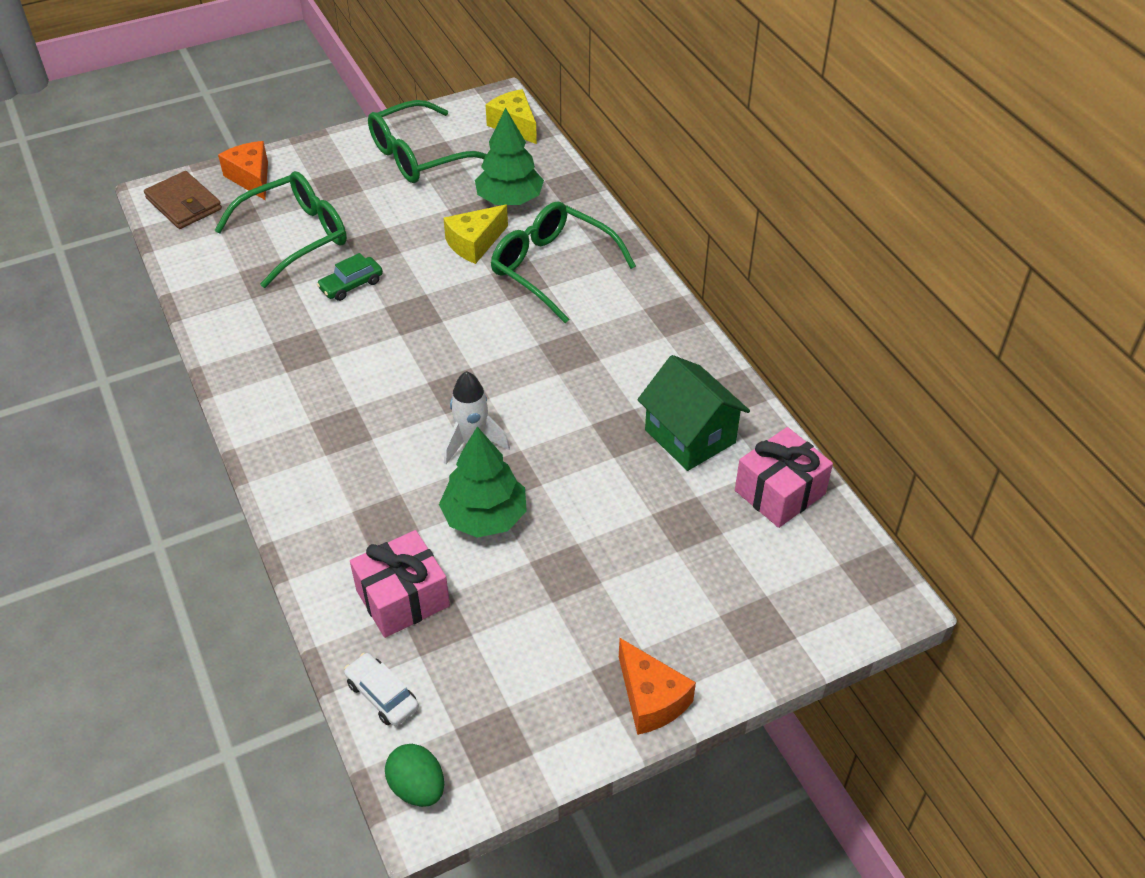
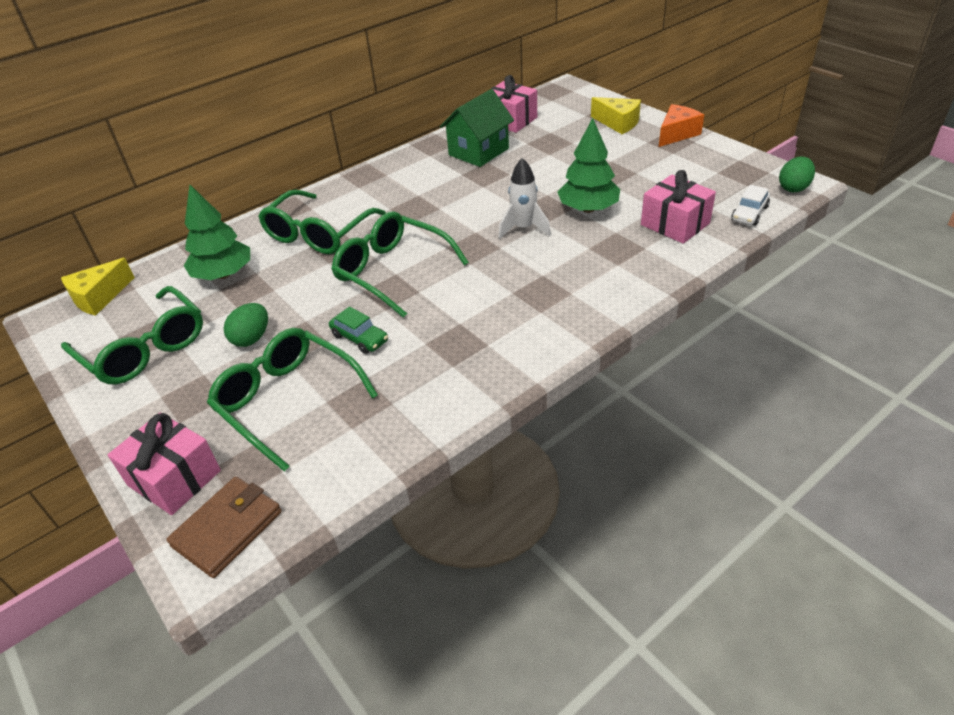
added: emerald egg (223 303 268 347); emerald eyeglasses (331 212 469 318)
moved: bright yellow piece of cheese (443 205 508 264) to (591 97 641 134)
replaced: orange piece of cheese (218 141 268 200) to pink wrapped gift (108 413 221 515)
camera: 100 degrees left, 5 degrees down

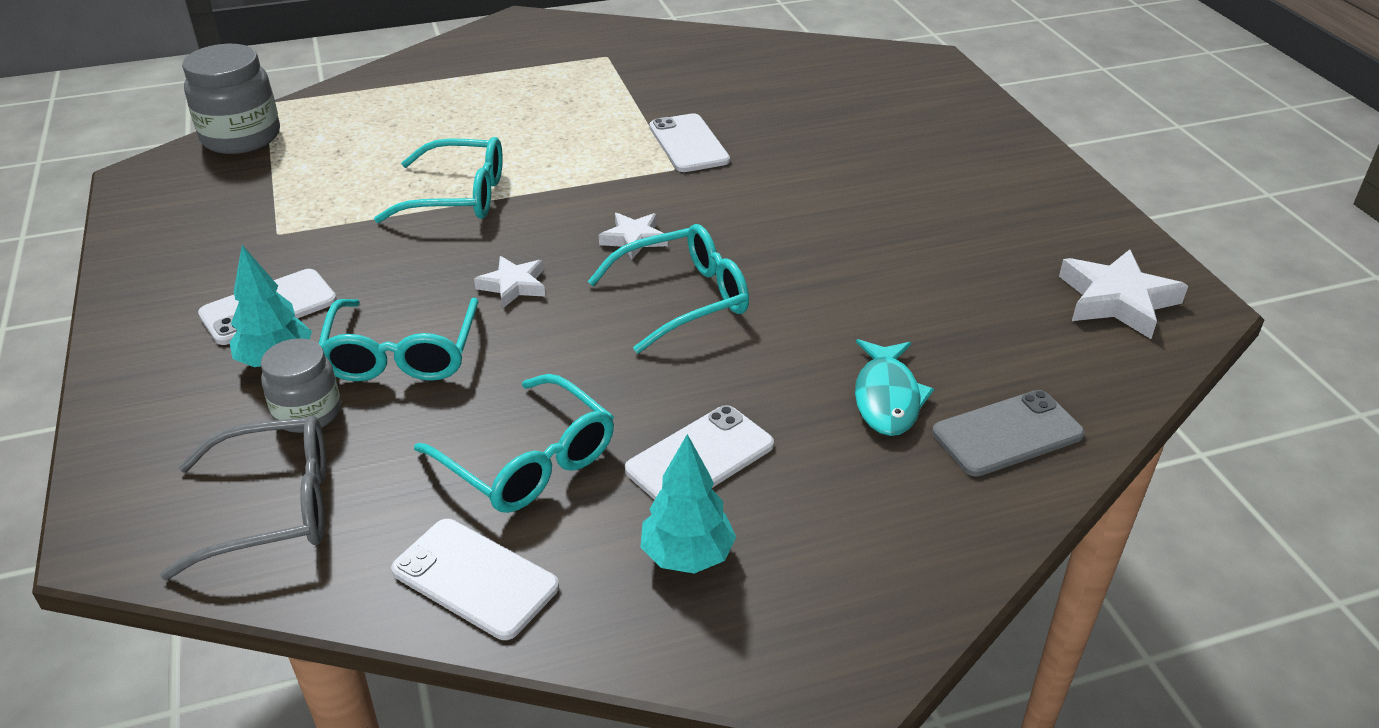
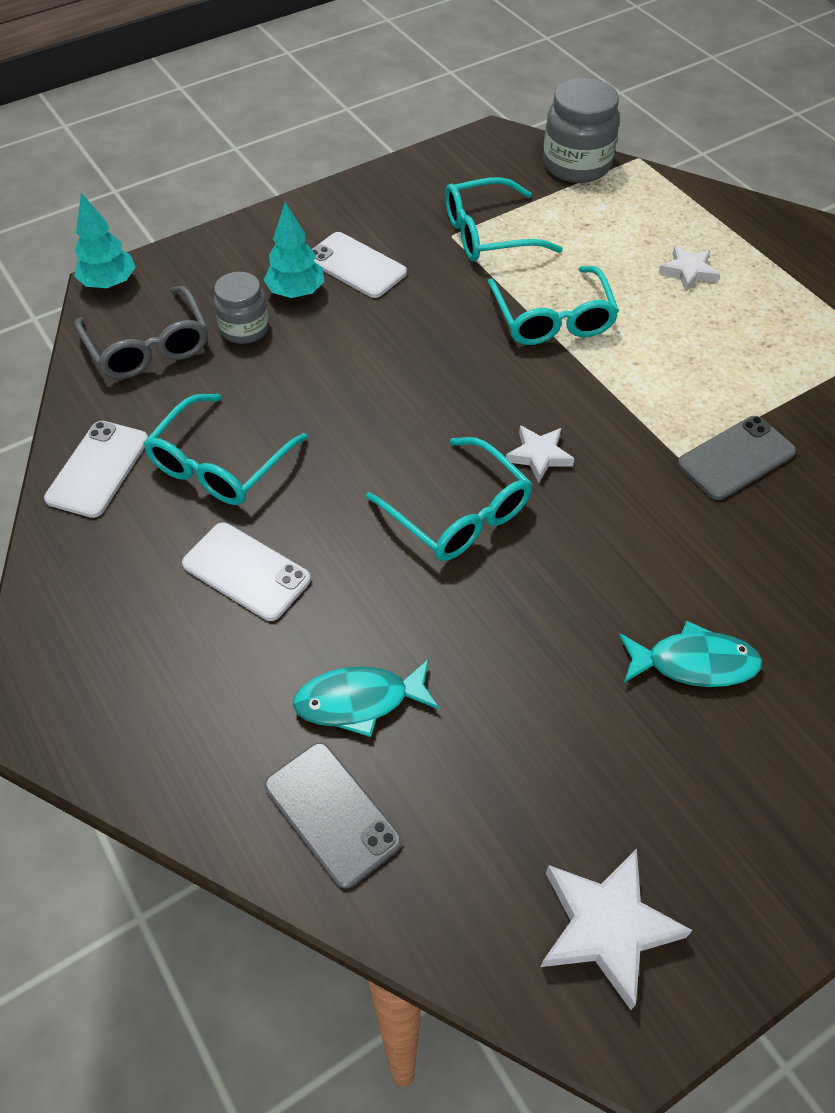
added: aqua toy fish (619 621 762 687)
moved: aqua toy tree (640 434 736 574) to (74 193 136 289); aqua eyeglasses (318 298 479 381) to (445 177 563 262); snow-white five-pointed star (474 256 545 308) to (658 245 720 292)
recoloured: snow-white mobile phone (649 113 730 172) to ash-grey mobile phone (677 416 796 500)
camera: 75 degrees right, 15 degrees up

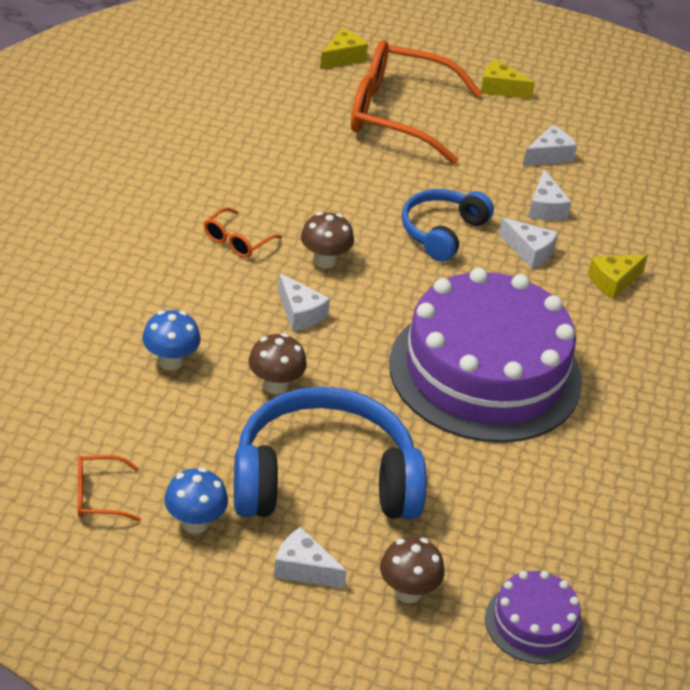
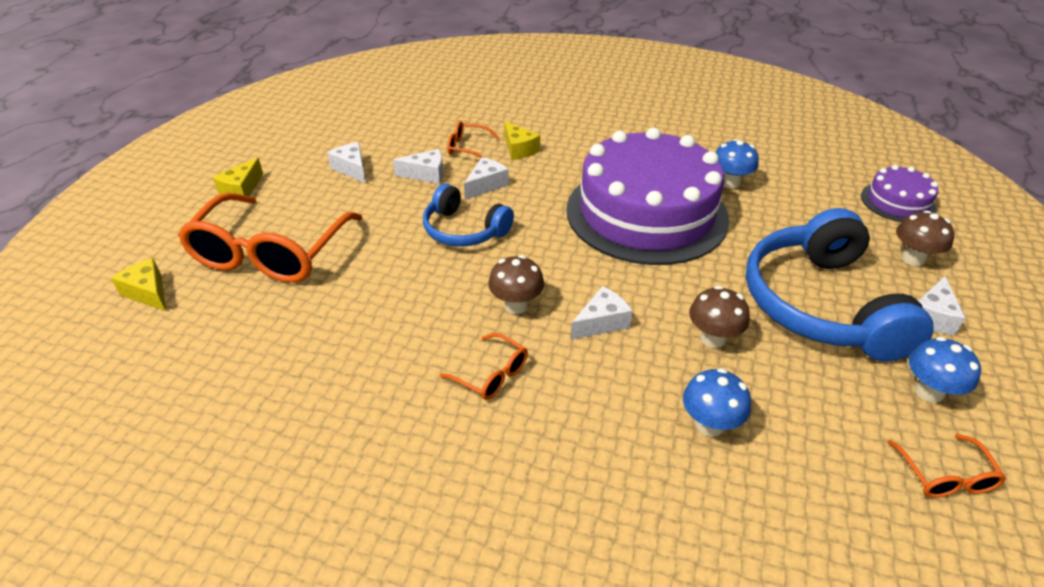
added: orange eyeglasses (447 121 499 158); royal blue toadstool (715 139 759 189)
camera: 85 degrees left, 0 degrees up

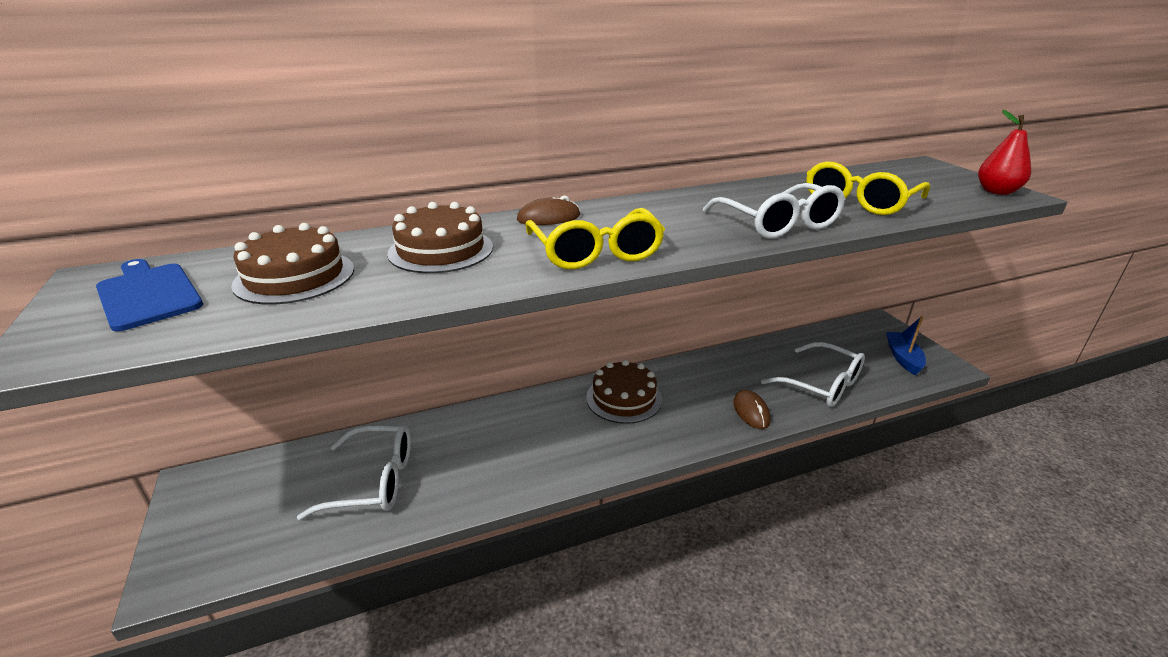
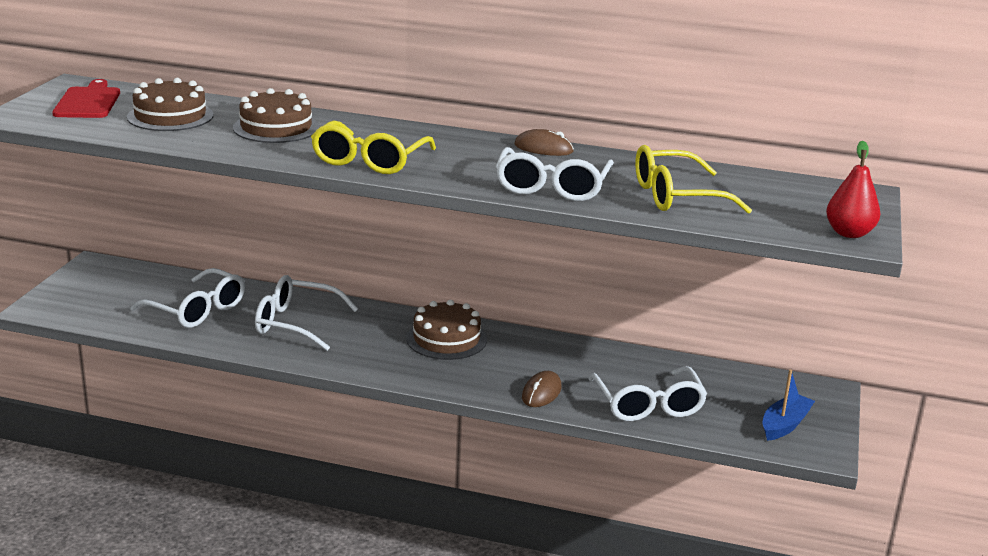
added: snow-white eyeglasses (255 275 358 351)
moved: russet mouse (517 196 580 225) to (514 129 574 156)
recoloured: royal blue cutting board (96 259 203 331) to crimson cutting board (52 79 120 118)
camera: 35 degrees right, 5 degrees down

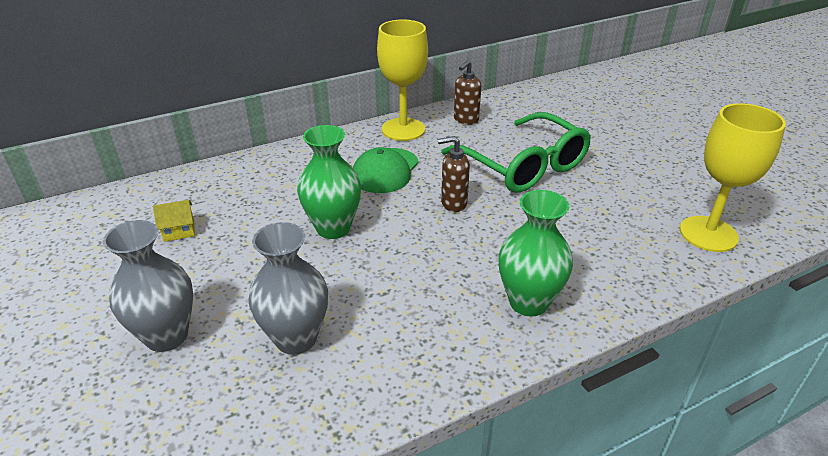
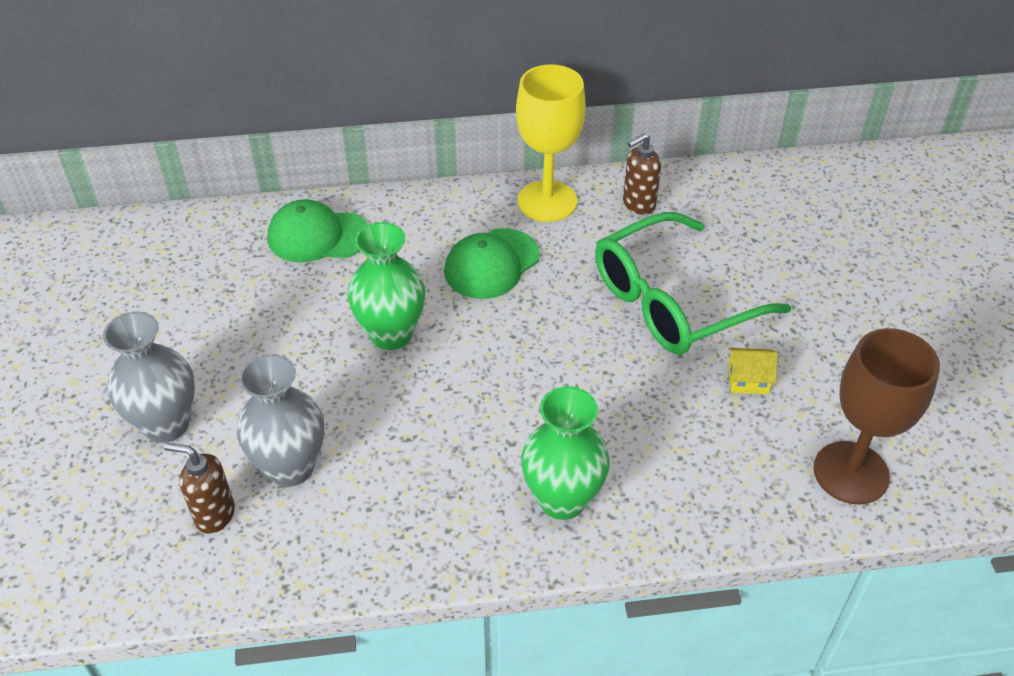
added: emerald baseball cap (268 199 368 263)
moved: russet pump bottle (438 136 470 212) to (164 443 235 534); bright yellow house (153 200 195 242) to (728 348 778 394)
recoloured: bright yellow chalice (680 103 786 252) to russet chalice (813 328 940 504)
turned: emerald eyeglasses (441 112 591 193) = (595 212 791 355) 75 degrees clockwise
camera: 20 degrees right, 10 degrees up

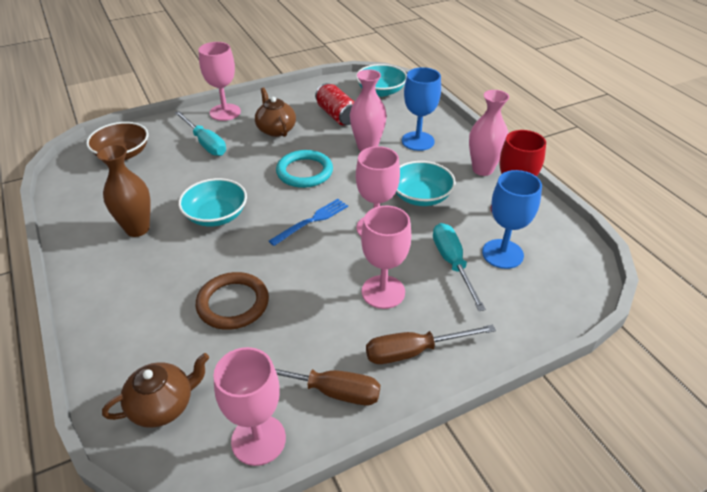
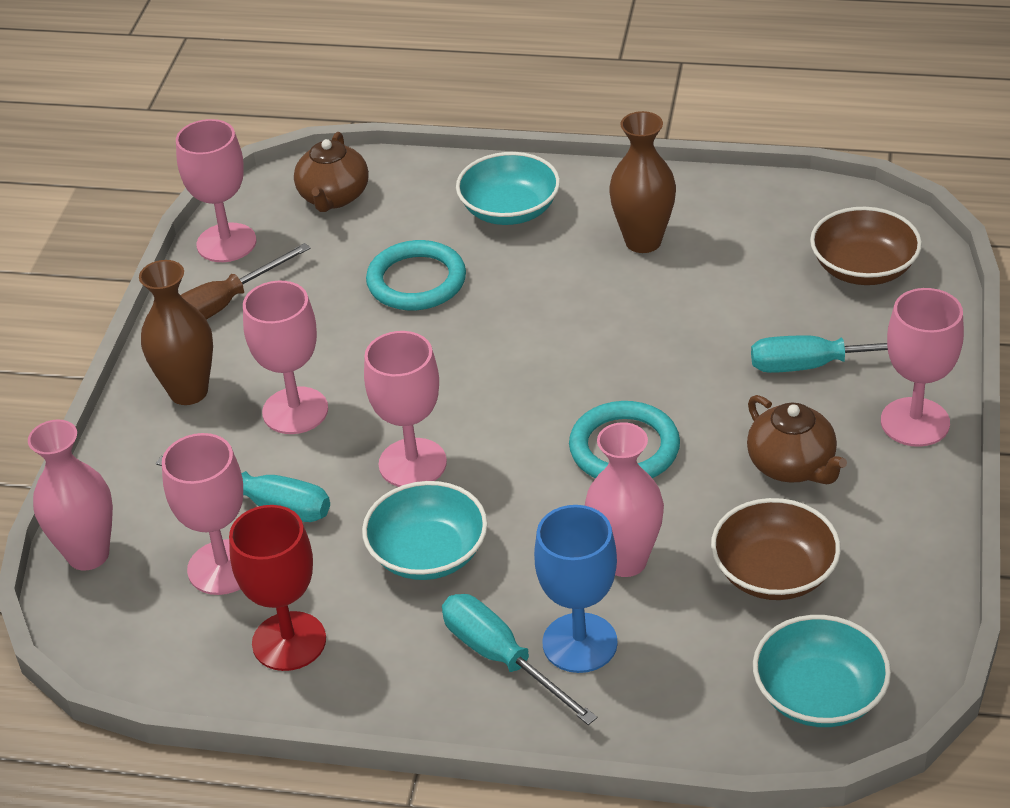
removed: royal blue fork (269 199 348 246)
added: aqua flat screwdriver (442 594 597 725)
moved: pink vase (469 90 509 176) to (28 420 113 571); aqua serving bowl (178 178 247 227) to (456 152 560 225)
replaced: russet flat screwdriver (366 325 496 364) to russet vase (139 260 213 405); crimson soda can (315 83 354 125) to russet serving bowl (711 498 841 600)
recoloured: royal blue chalice (482 170 542 269) to pink chalice (162 433 243 595); russet ring (196 272 269 330) to aqua ring (366 240 466 310)
turned: russet tea pot (255 87 296 137) = (747 395 847 484) 45 degrees clockwise
camera: 130 degrees right, 0 degrees up

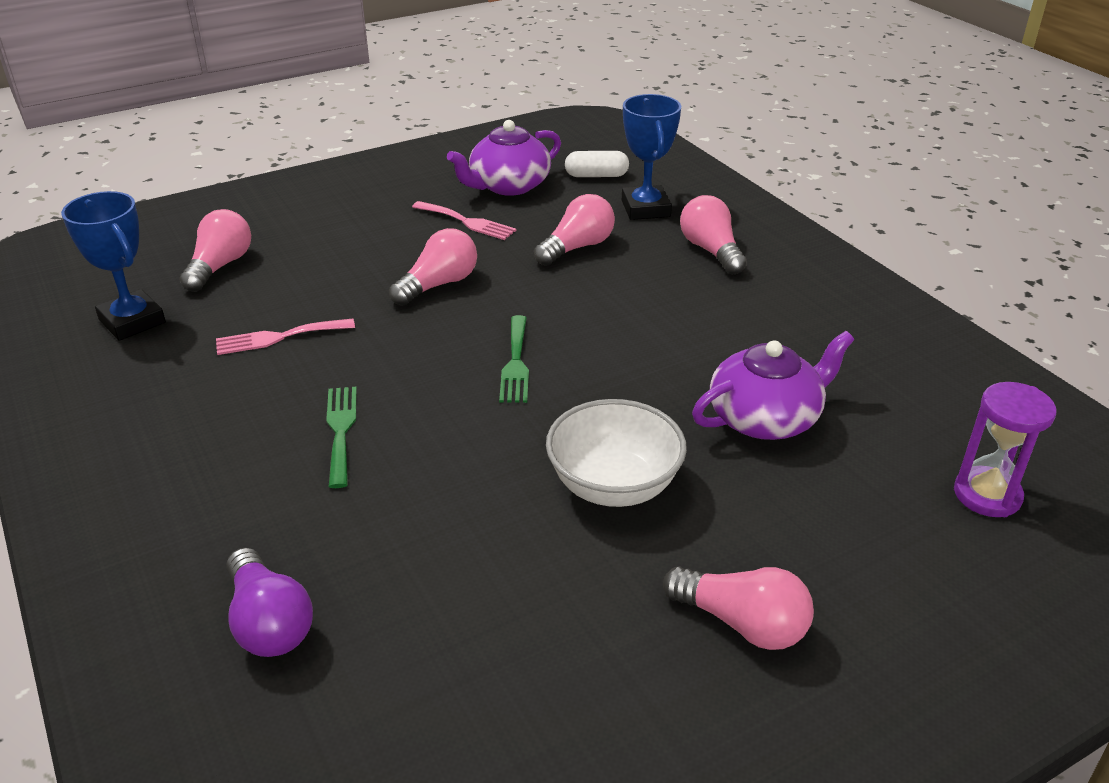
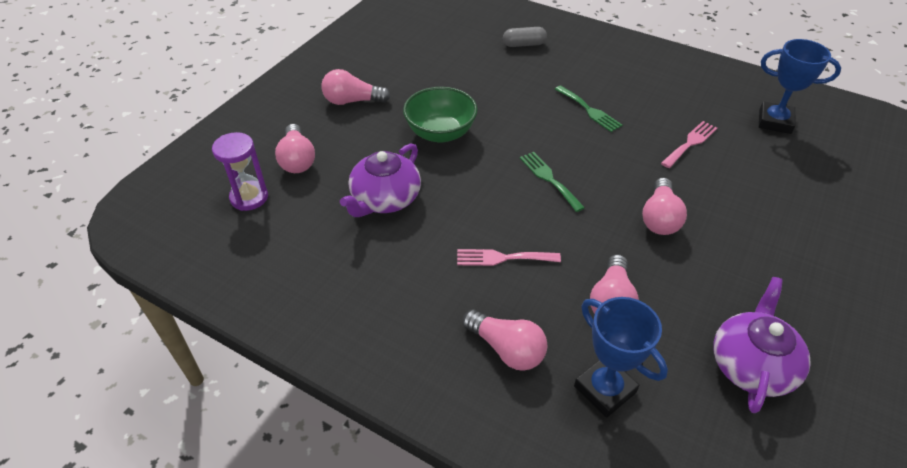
removed: snow-white capsule (565 151 629 177)
moved: pink lightbulb (180 209 251 292) to (275 124 315 173); pink fork (412 201 517 240) to (457 249 561 266)
replaced: violet lightbulb (226 548 313 657) to ash-grey capsule (503 27 547 47)
recoloured: snow-white serving bowl (546 399 687 507) to emerald serving bowl (403 87 478 143)
camera: 150 degrees right, 10 degrees up

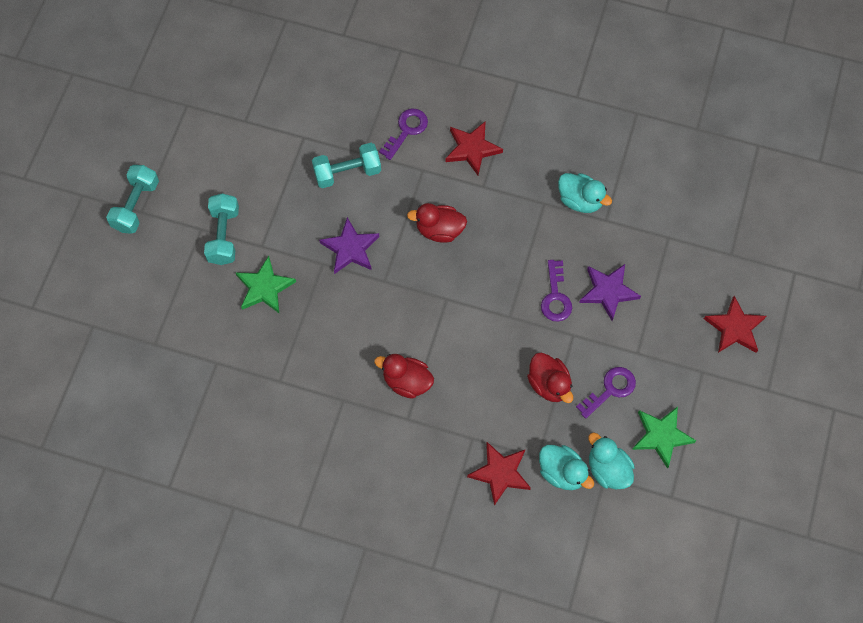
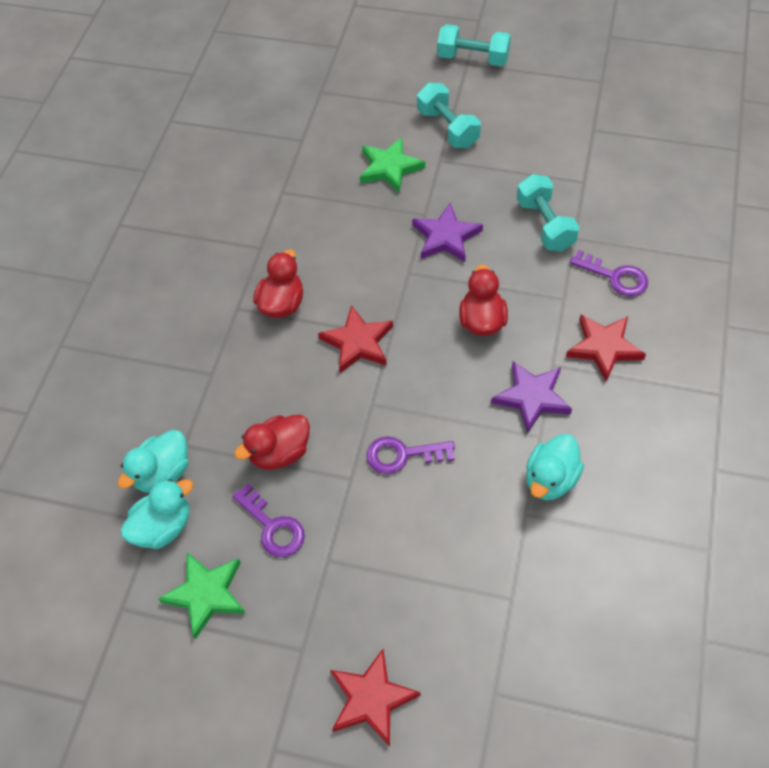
moved: crimson five-pointed star (467 442 531 506) to (318 305 393 373); violet five-pointed star (579 264 641 321) to (491 361 572 433)
turned: aqua dumbbell (204 194 239 265) = (417 83 481 148) 60 degrees clockwise
camera: 90 degrees right, 10 degrees down

